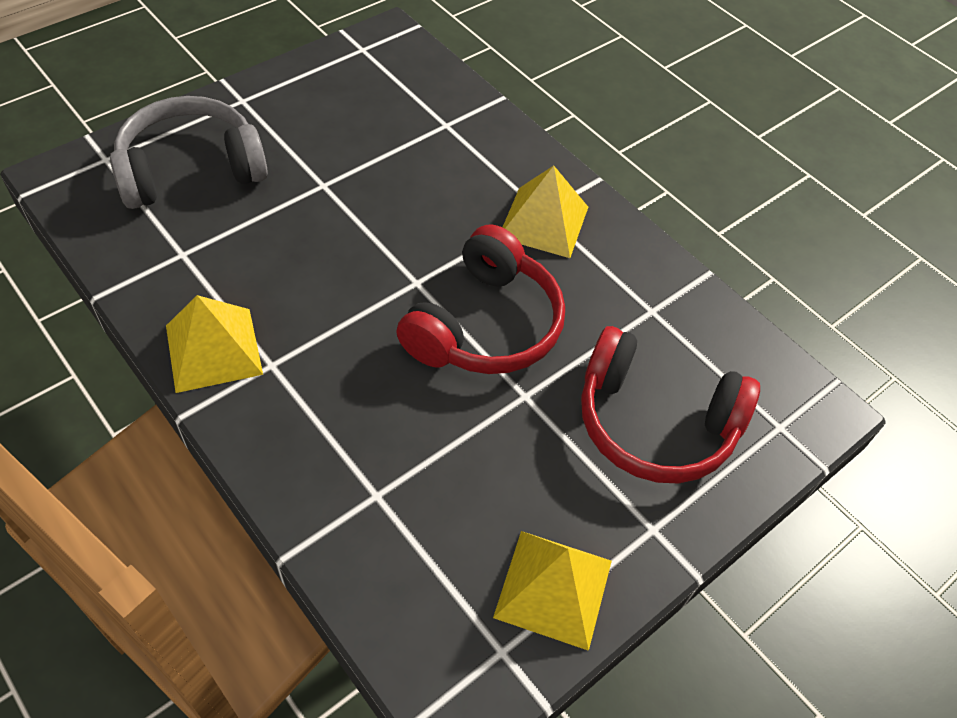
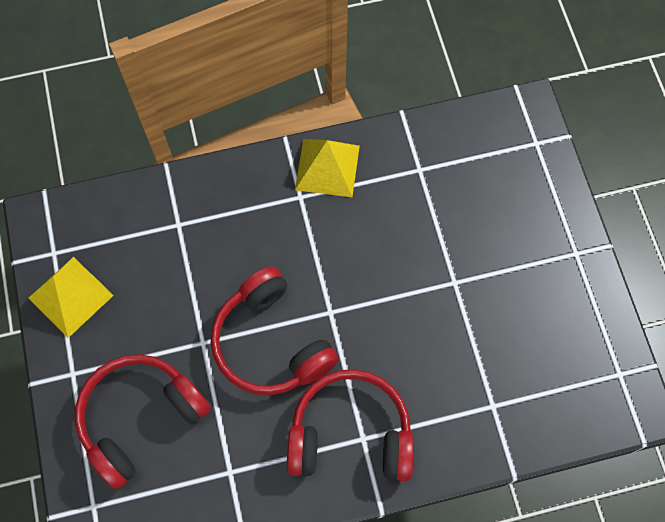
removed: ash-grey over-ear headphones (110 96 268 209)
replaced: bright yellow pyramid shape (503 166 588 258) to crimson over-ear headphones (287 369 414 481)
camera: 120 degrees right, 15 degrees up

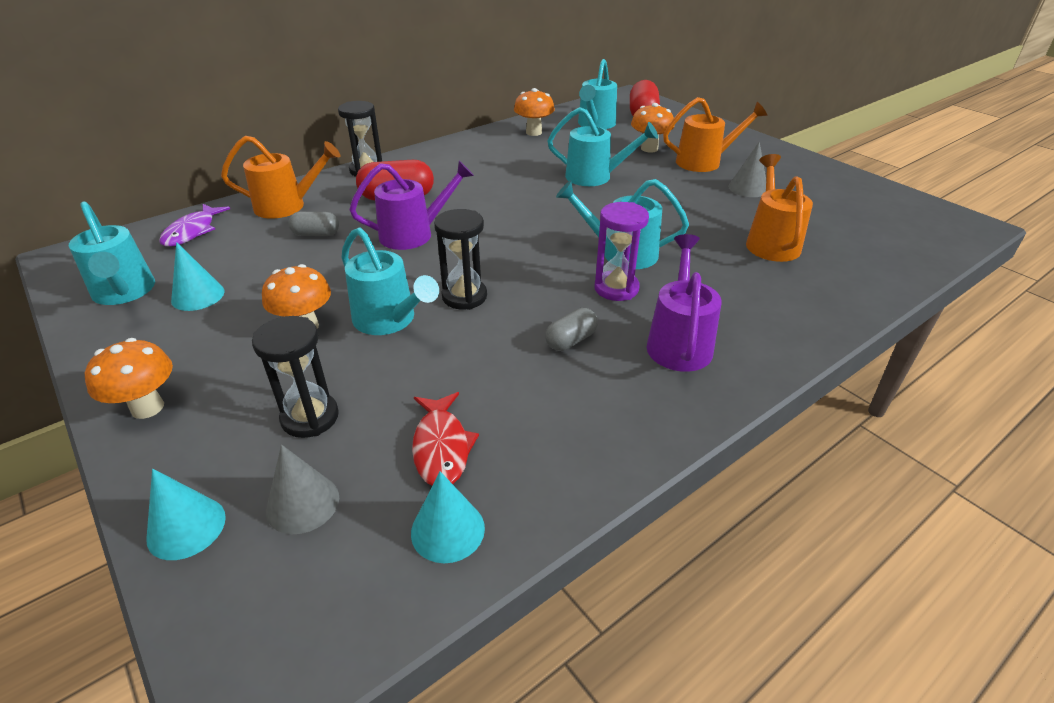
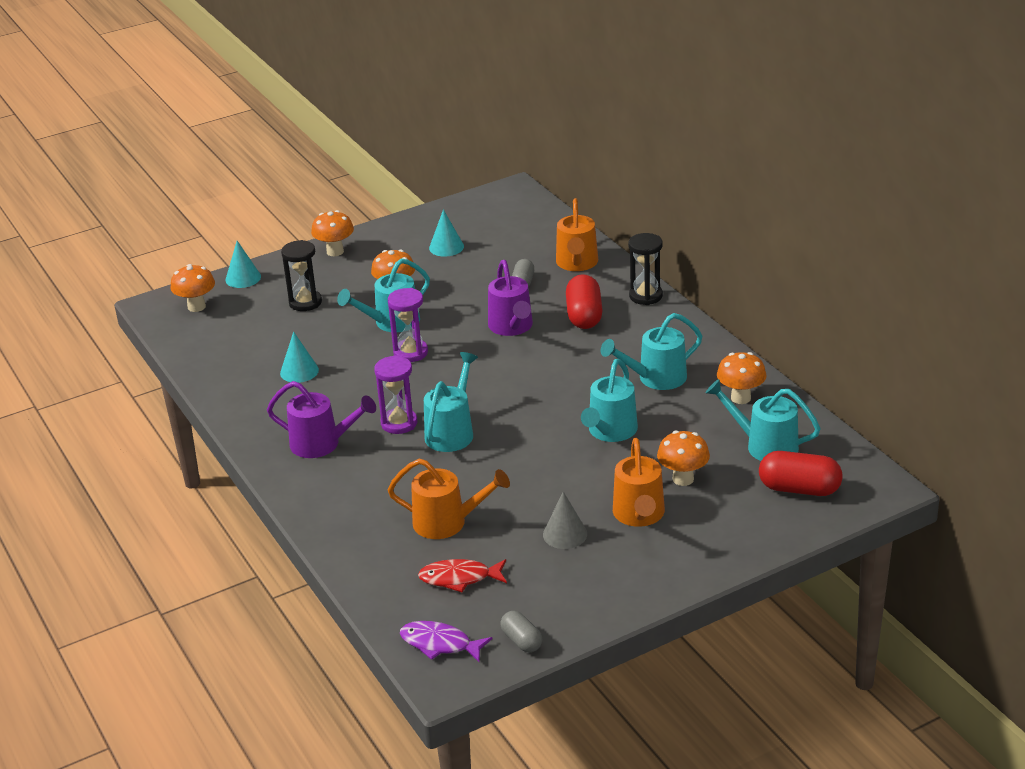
removed: ash-grey cone (266 445 339 534)
added: orange toadstool (170 264 215 312)
moved: aqua cone (411 471 485 563) to (280 332 319 383); violet toy fish (159 204 230 247) to (400 621 492 662); crimson toy fish (412 392 479 486) to (418 559 507 592); ash-grey capsule (545 308 598 351) to (500 611 542 652); aqua watering can (69 202 155 305) to (601 313 702 390)
recoloured: ebony sandglass (434 209 487 310) to violet sandglass (388 288 428 362)
camera: 100 degrees right, 5 degrees down

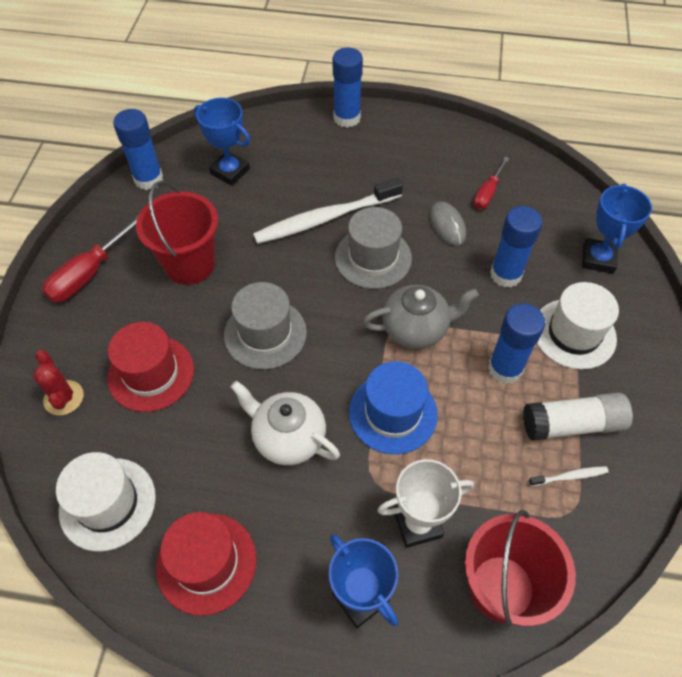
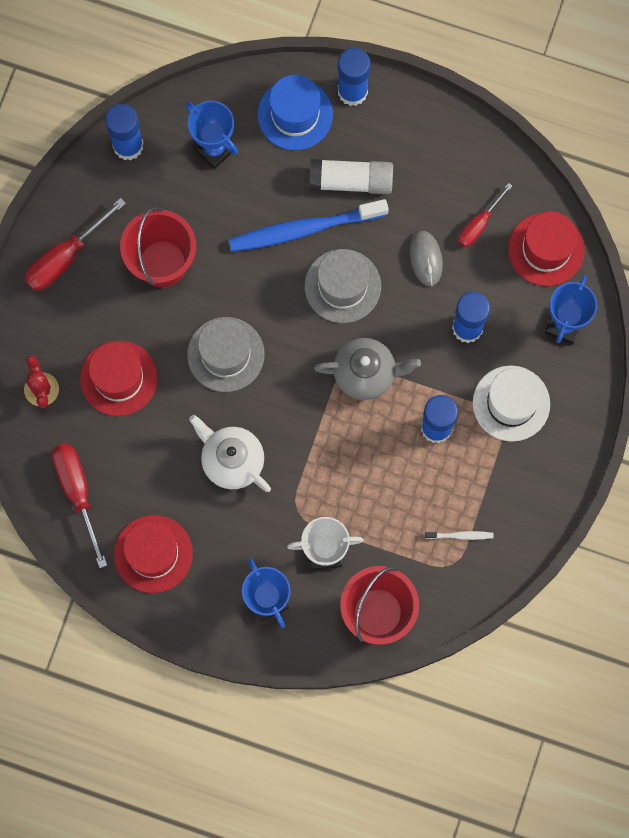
added: crimson top hat (508 212 585 286)
moved: royal blue top hat (349 361 438 454) to (258 75 333 150); snow-white glue stick (523 393 633 441) to (309 159 393 194)
replaced: snow-white top hat (56 452 156 551) to crimson flat screwdriver (52 443 107 568)
recoloured: snow-white toothbrush (253 178 403 244) to royal blue toothbrush (228 199 389 252)
camera: 10 degrees right, 20 degrees up

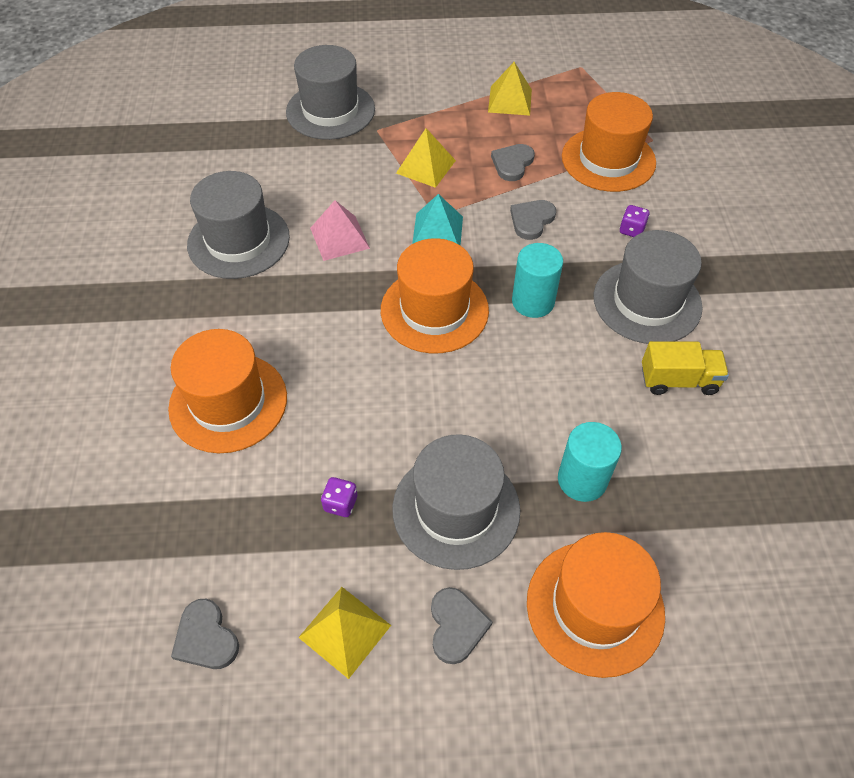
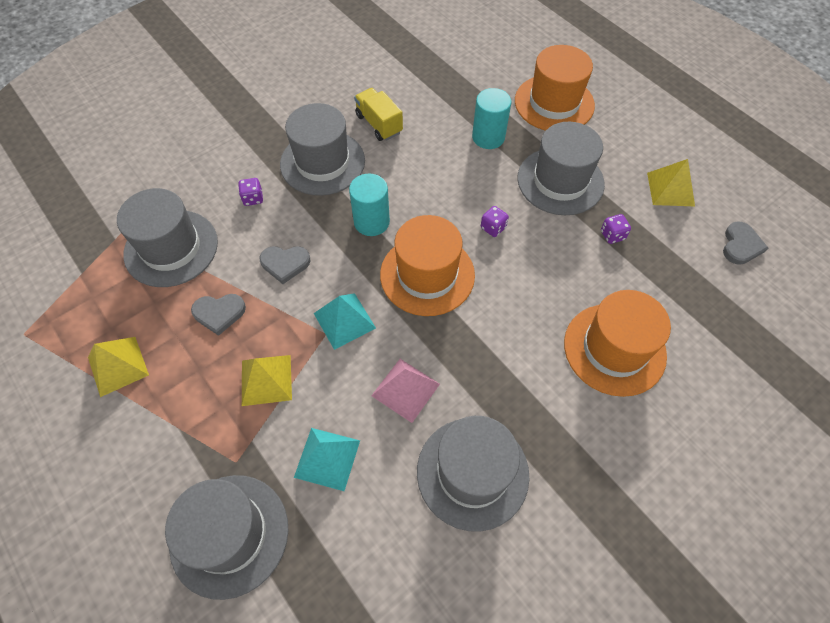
removed: ash-grey love heart (431 587 492 664)
added: aqua pyramid shape (294 428 360 491); violet die (481 206 509 237)
recoloured: orange top hat (562 92 656 192) to ash-grey top hat (117 188 218 287)
camera: 125 degrees left, 5 degrees up

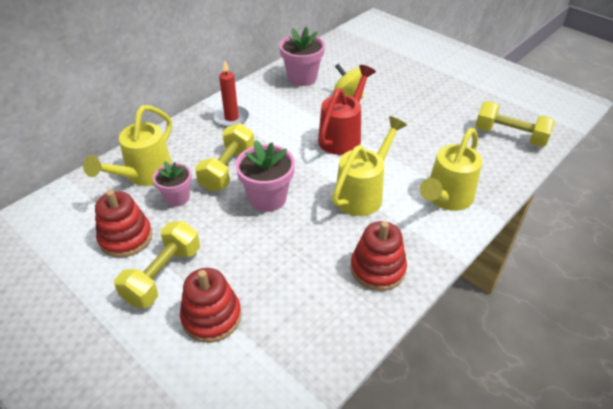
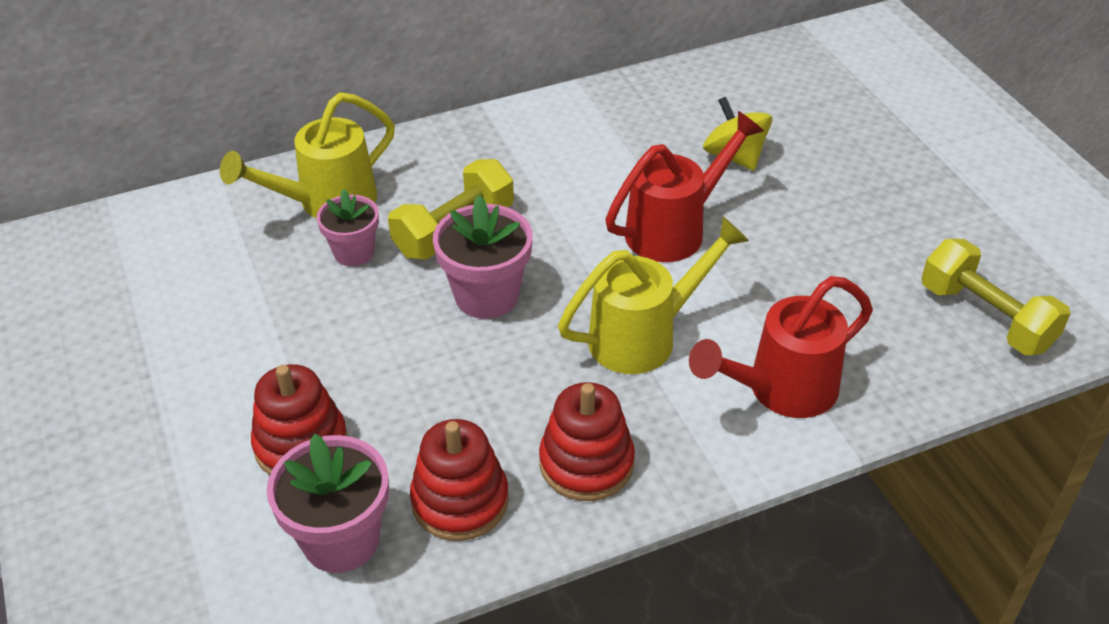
removed: bright yellow dumbbell (114 221 200 308); crimson candle (214 61 249 127)
moved: pink flower pot (279 27 325 86) to (266 433 389 573); crimson stacking toy (95 190 152 258) to (410 419 509 541)
recoloured: bright yellow watering can (420 128 482 211) to crimson watering can (689 276 873 418)
camera: 25 degrees right, 0 degrees up

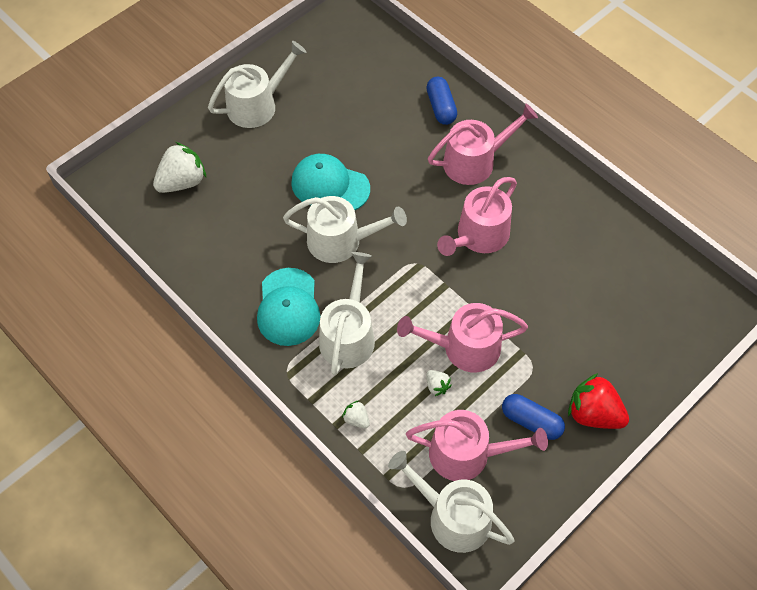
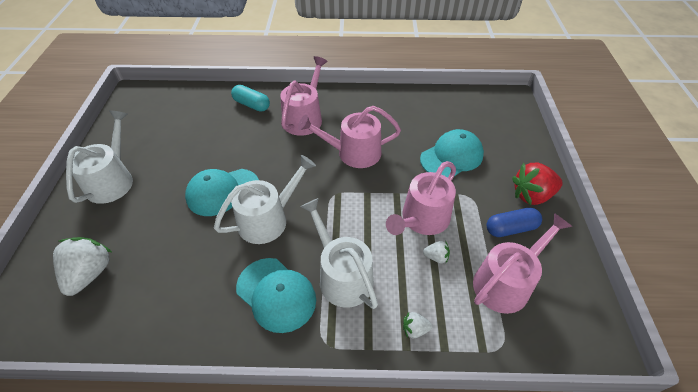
removed: snow-white watering can (388 451 515 553)
added: aqua baseball cap (420 129 484 178)
recoloured: royal blue capsule (426 77 457 125) to aqua capsule (231 85 270 112)
turned: pink watering can (437 177 517 256) = (298 106 401 168) 90 degrees clockwise
camera: 45 degrees left, 10 degrees down

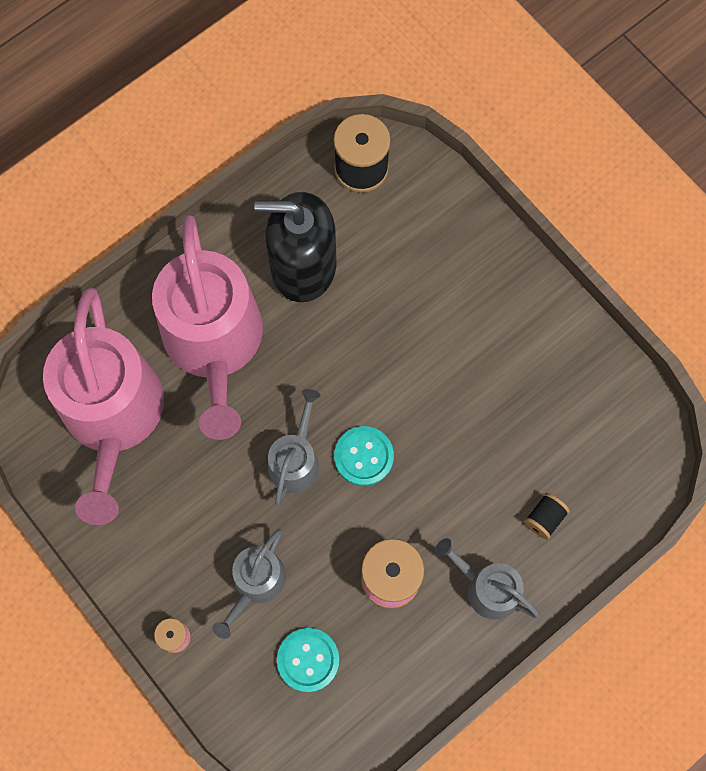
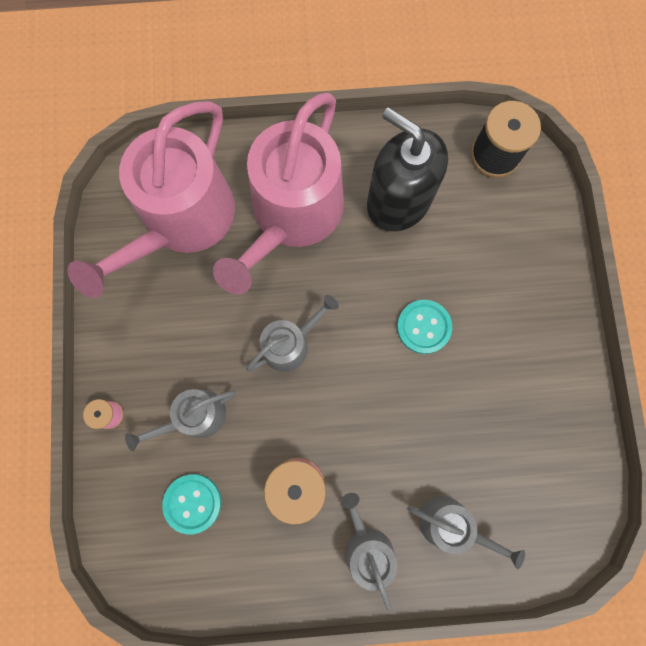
moved: aqua button (334 426 394 486) to (397 300 452 354)
replaced: ebony bobbin (524 493 570 540) to ash-grey watering can (407 496 525 569)
camera: 35 degrees right, 5 degrees up

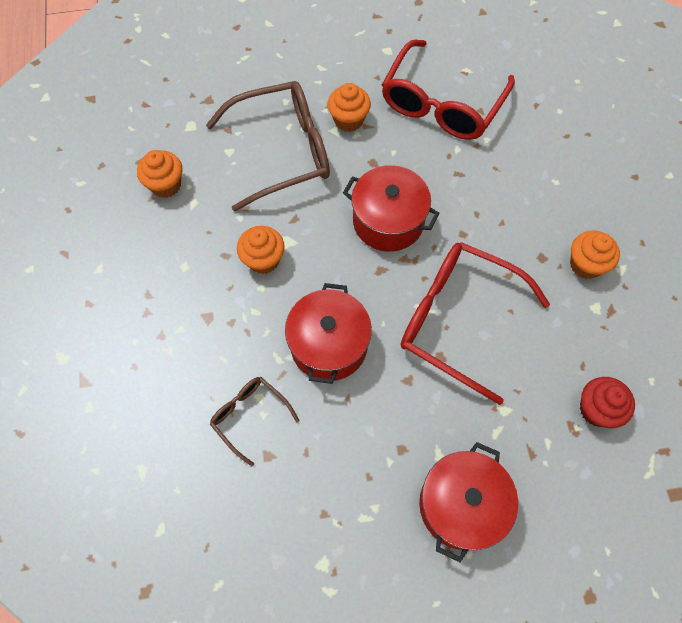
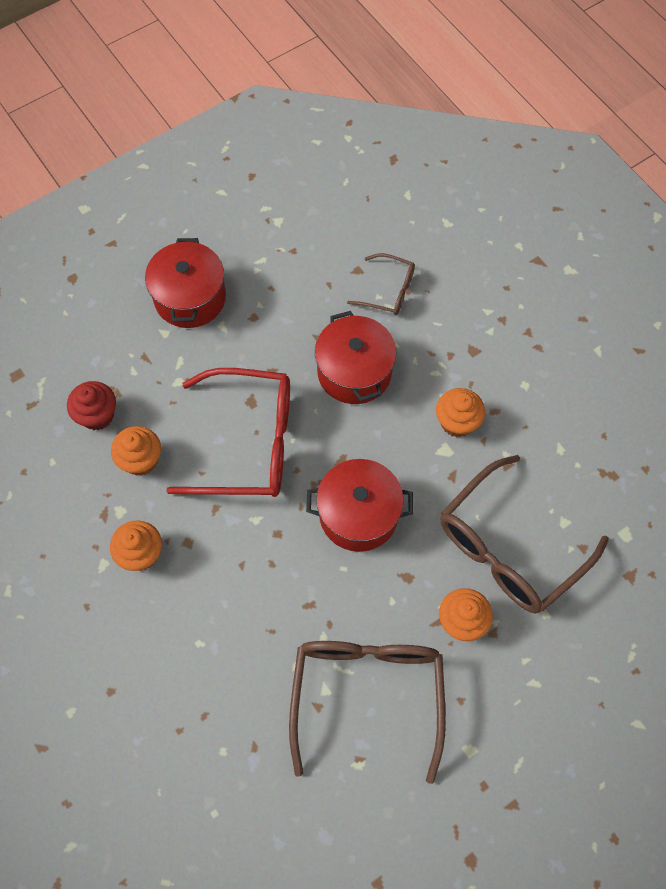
moved: orange cupcake (137 150 182 198) to (111 426 161 476)
recoloured: crimson eyeglasses (382 40 515 140) to russet eyeglasses (289 641 446 784)
camera: 155 degrees right, 0 degrees up

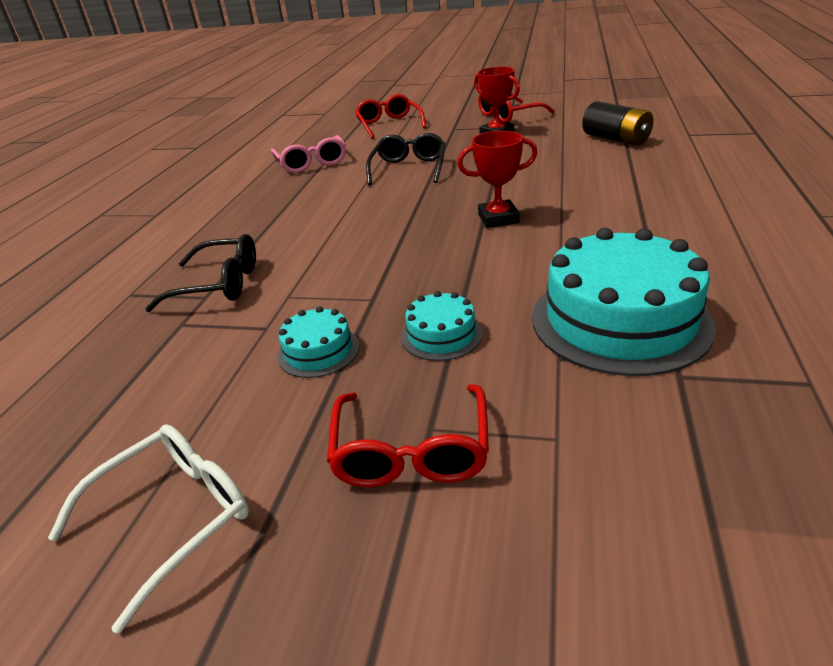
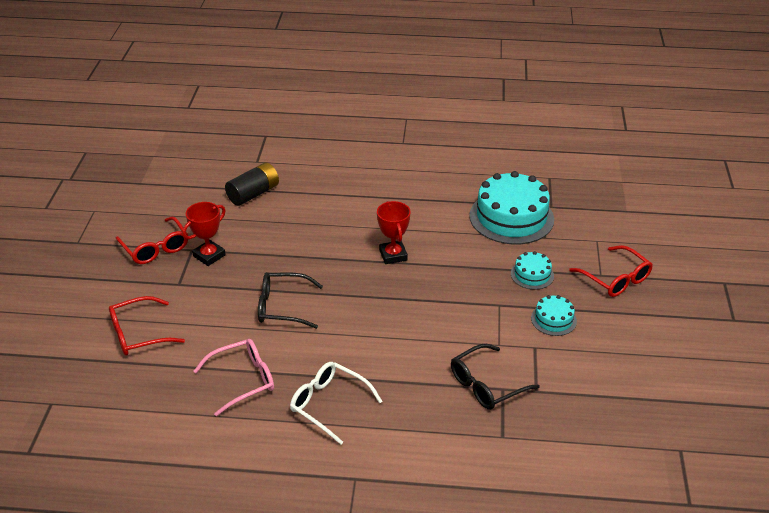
moved: snow-white eyeglasses (48 424 249 634) to (290 362 383 445)
turned: ebony eyeglasses (145 234 256 312) = (451 344 540 410) 120 degrees counterclockwise; crimson eyeglasses (327 384 489 487) = (569 245 653 297) 60 degrees clockwise
camera: 100 degrees left, 5 degrees up

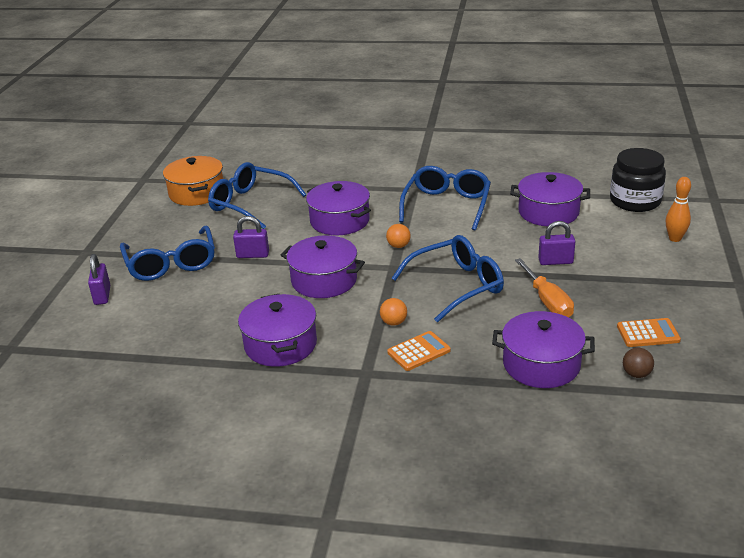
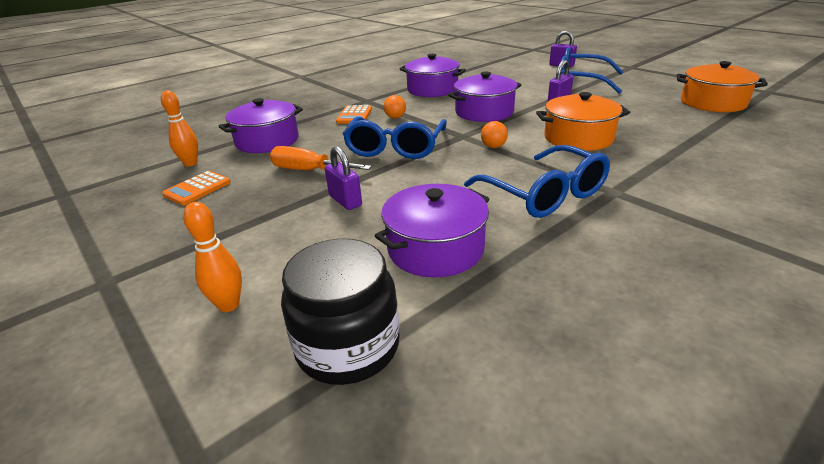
removed: royal blue eyeglasses (208 162 307 229)
replaced: russet play ball (623 348 654 378) to orange tenpin (161 90 198 167)
recoloured: violet stockpot (306 181 371 235) to orange stockpot (536 92 630 151)
turned: violet padlock (538 221 575 265) = (325 146 362 210) 75 degrees counterclockwise
camera: 130 degrees right, 0 degrees up

